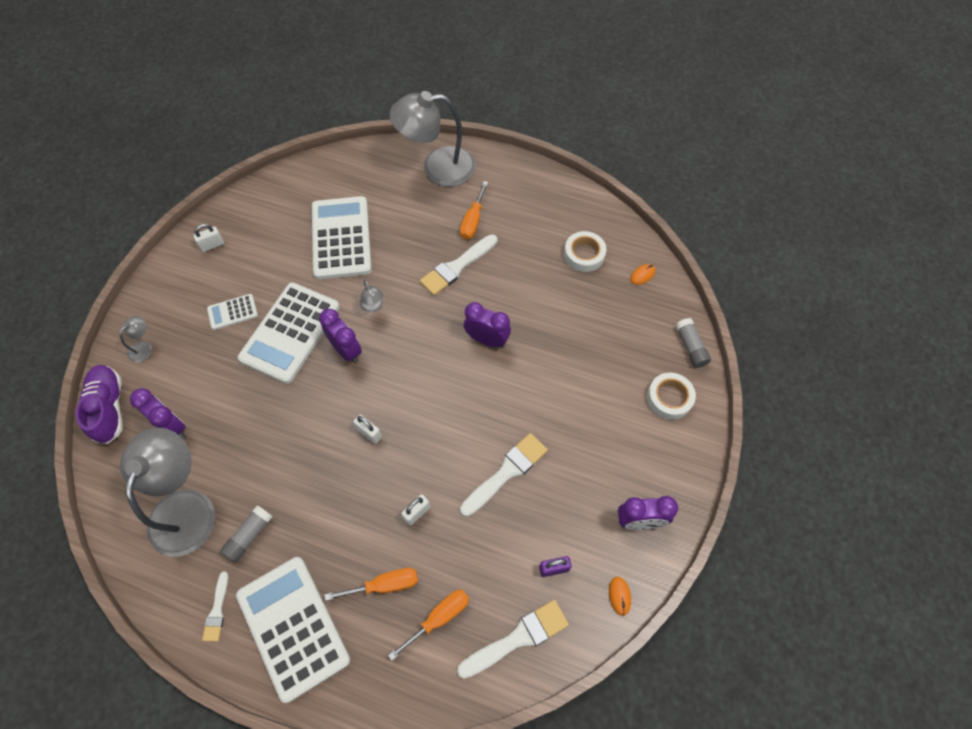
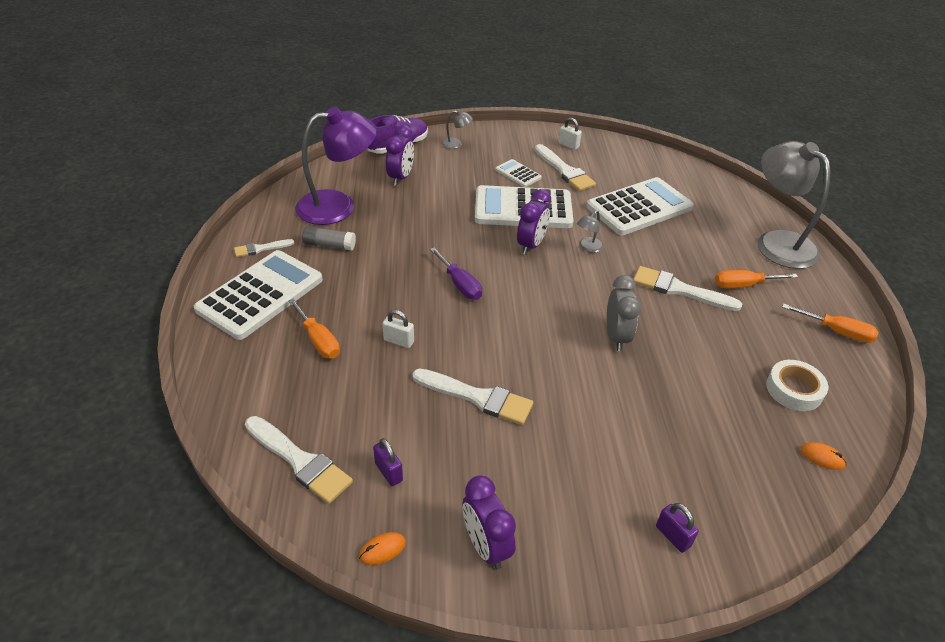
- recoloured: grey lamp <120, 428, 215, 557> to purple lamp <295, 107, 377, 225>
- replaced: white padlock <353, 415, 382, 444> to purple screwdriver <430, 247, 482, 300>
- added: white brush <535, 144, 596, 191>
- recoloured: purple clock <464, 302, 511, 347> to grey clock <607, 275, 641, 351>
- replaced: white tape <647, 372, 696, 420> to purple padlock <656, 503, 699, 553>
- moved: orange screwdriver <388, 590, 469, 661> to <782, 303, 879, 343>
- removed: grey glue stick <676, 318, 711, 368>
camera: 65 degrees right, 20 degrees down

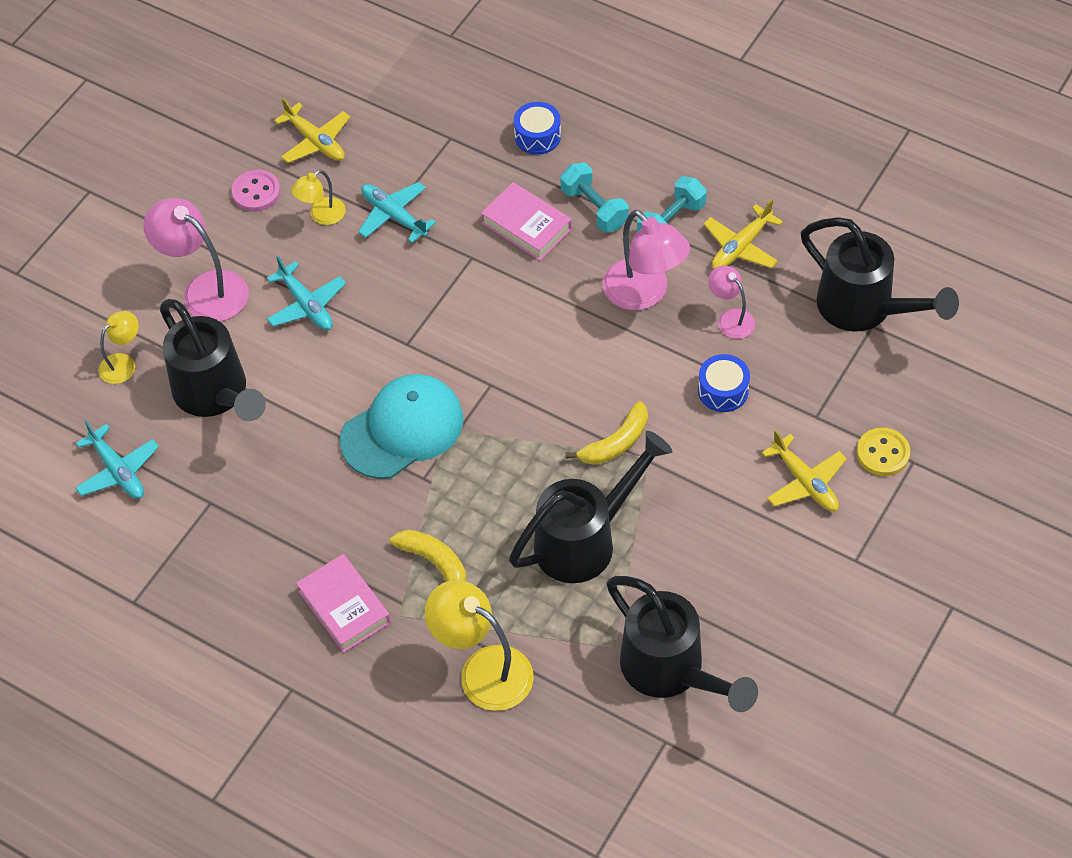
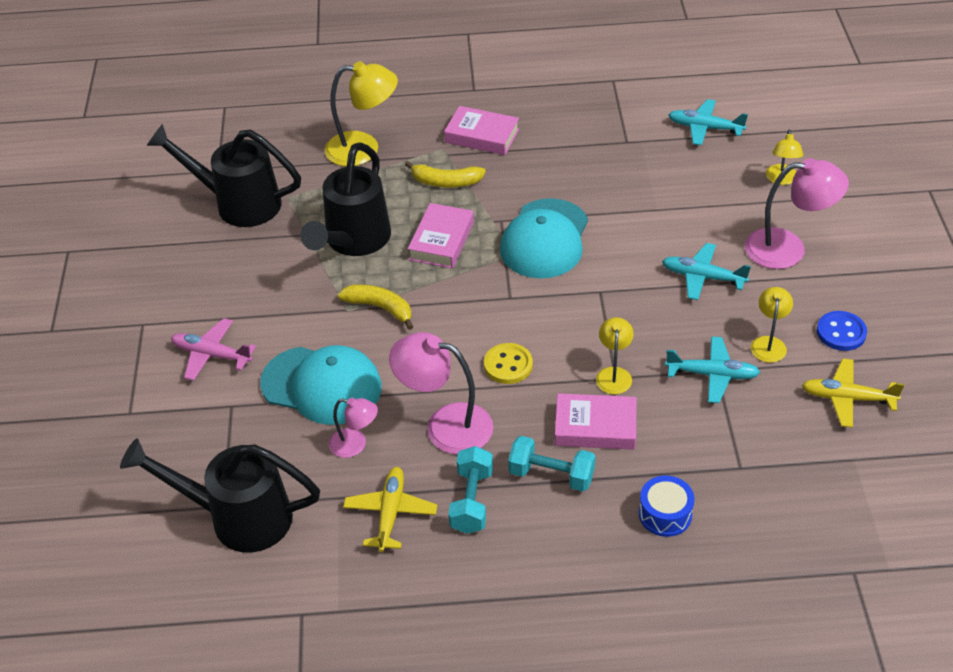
- recoloured: yellow plane <762, 430, 847, 511> to pink plane <171, 318, 256, 381>
- replaced: blue drum <698, 354, 750, 412> to turquoise cap <260, 345, 382, 425>
- turned: yellow banana <566, 401, 648, 465> = <338, 284, 413, 330> 105 degrees clockwise
- added: pink book <408, 203, 474, 269>
- moved: yellow button <857, 428, 910, 476> to <484, 343, 533, 384>
- added: yellow lamp <596, 317, 634, 394>
- recoloured: pink button <231, 170, 280, 212> to blue button <817, 311, 867, 351>
- removed: black watering can <160, 299, 266, 421>
camera: 145 degrees right, 10 degrees down

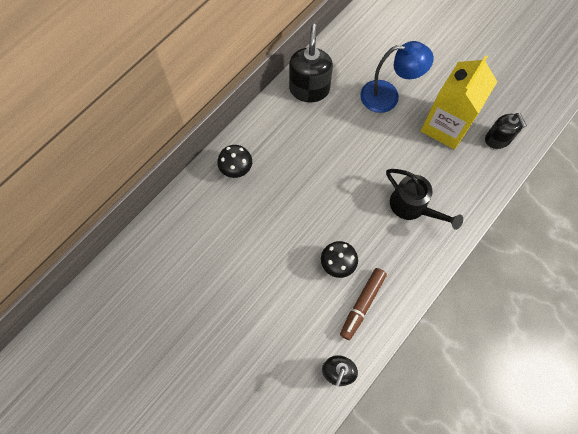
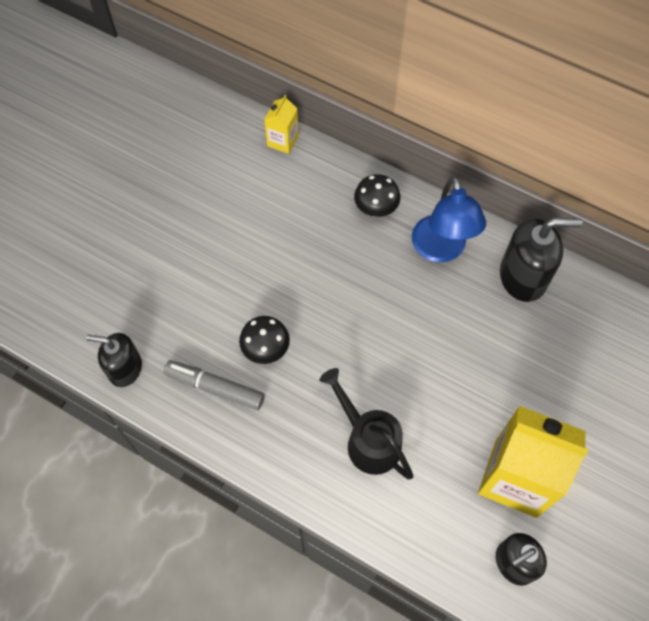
- recoloured: brown marker <340, 268, 387, 340> to grey marker <164, 360, 265, 410>
- added: yellow carton <264, 95, 299, 154>
- turned: black watering can <386, 169, 463, 230> = <319, 368, 413, 479> 105 degrees clockwise
- moved: blue lamp <360, 41, 434, 113> to <412, 176, 486, 262>
camera: 80 degrees right, 5 degrees down

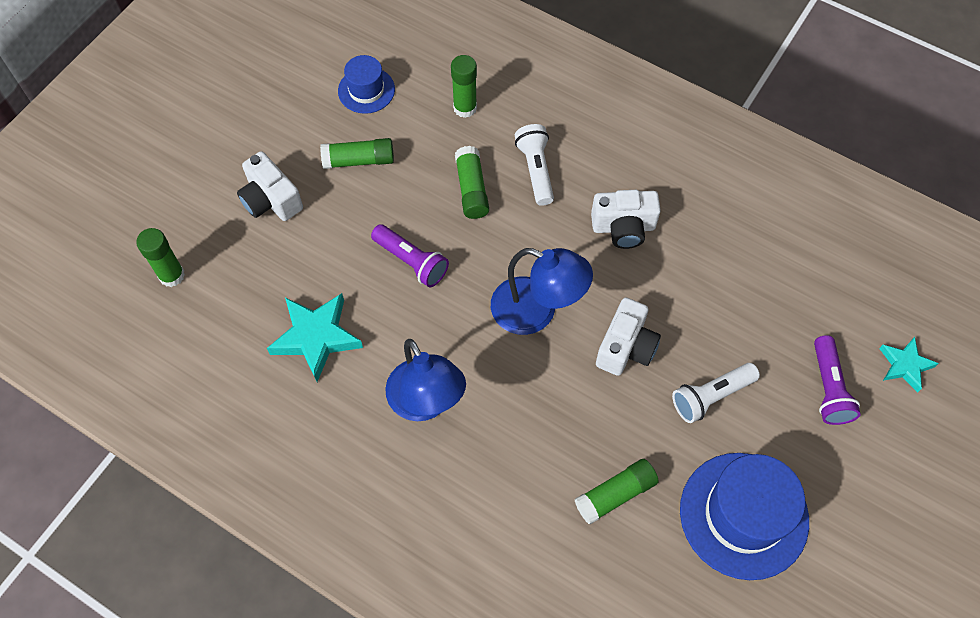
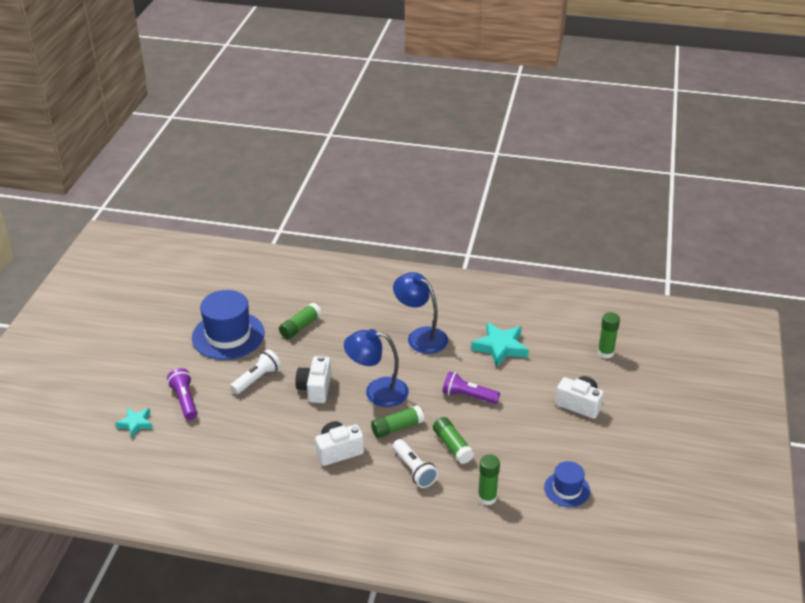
- moved: green glue stick <320, 138, 394, 169> to <371, 405, 424, 438>
camera: 160 degrees right, 25 degrees down

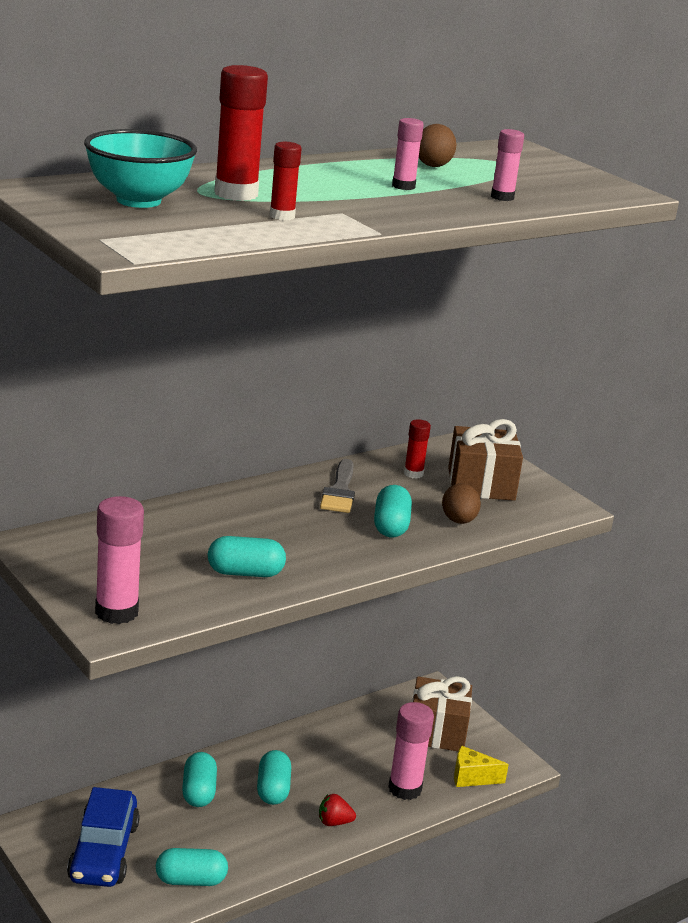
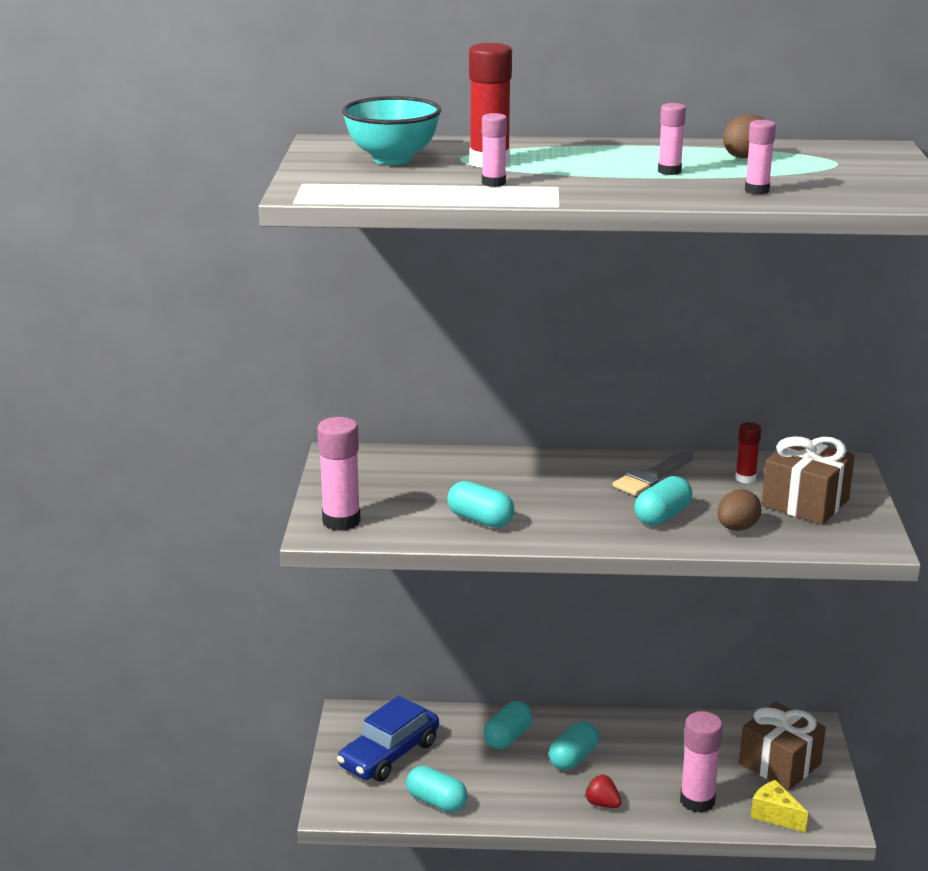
- recoloured: red glue stick <270, 142, 302, 220> to pink glue stick <482, 113, 507, 187>
camera: 40 degrees right, 0 degrees up

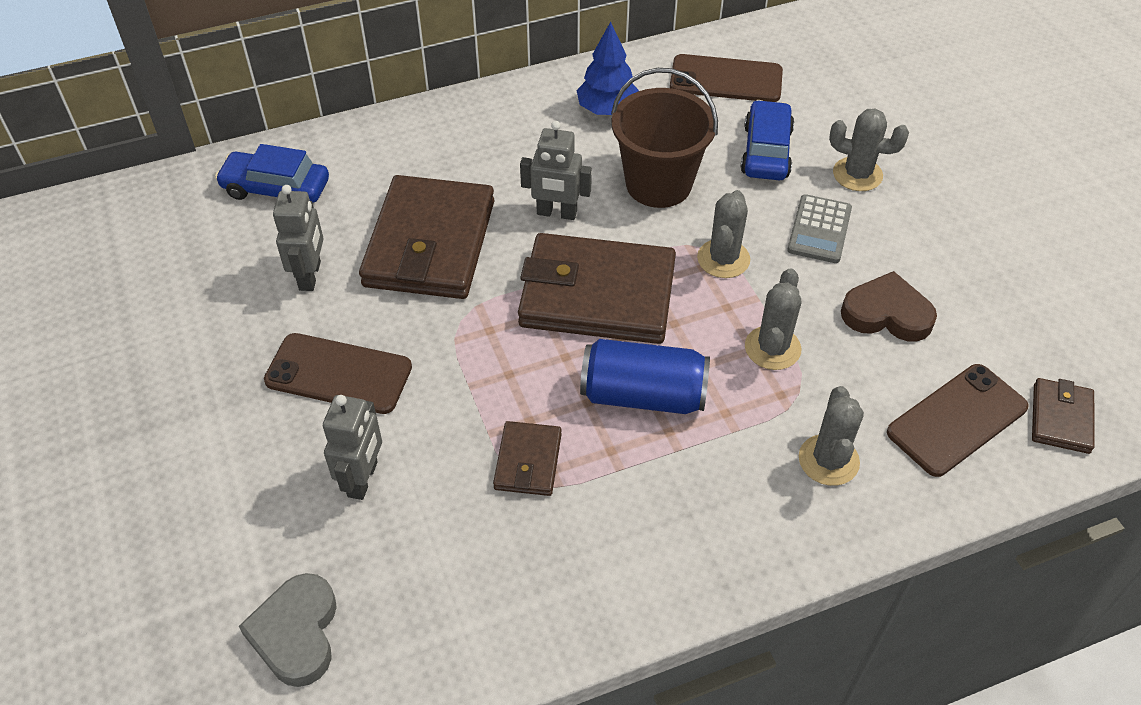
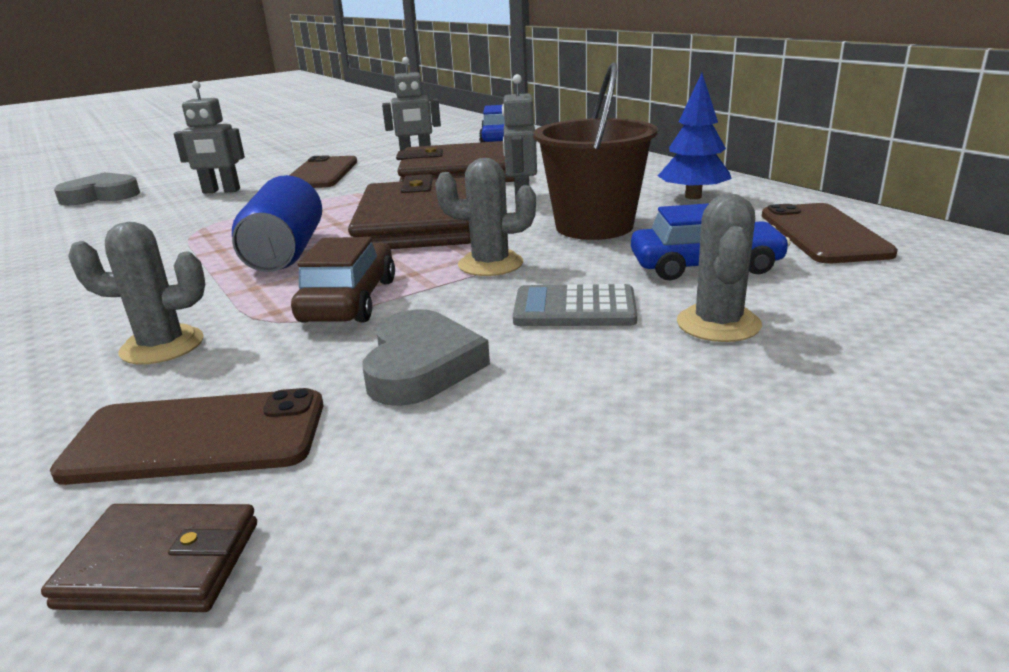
- turned: brown phone <887, 364, 1029, 477> = <50, 388, 323, 485> 45 degrees counterclockwise
- replaced: grey cactus <745, 268, 801, 370> to brown car <291, 237, 395, 323>
- recoloured: brown heart <841, 271, 937, 342> to grey heart <362, 309, 490, 406>
- removed: brown wallet <493, 421, 562, 496>
camera: 80 degrees right, 25 degrees down

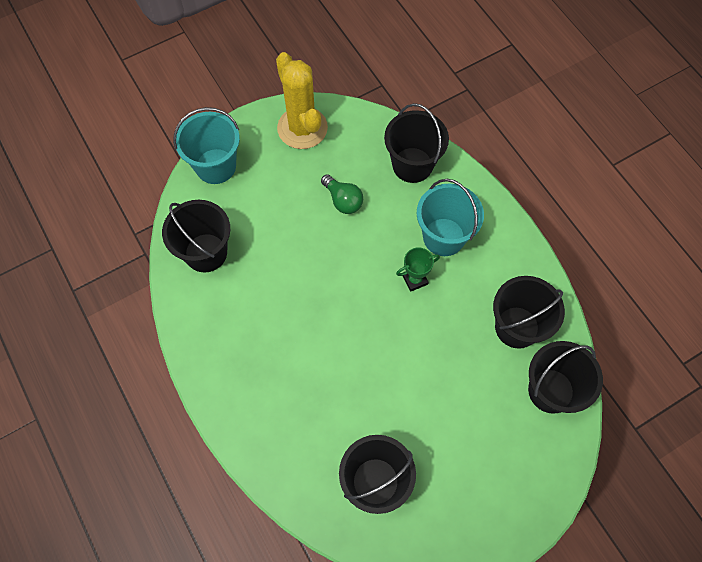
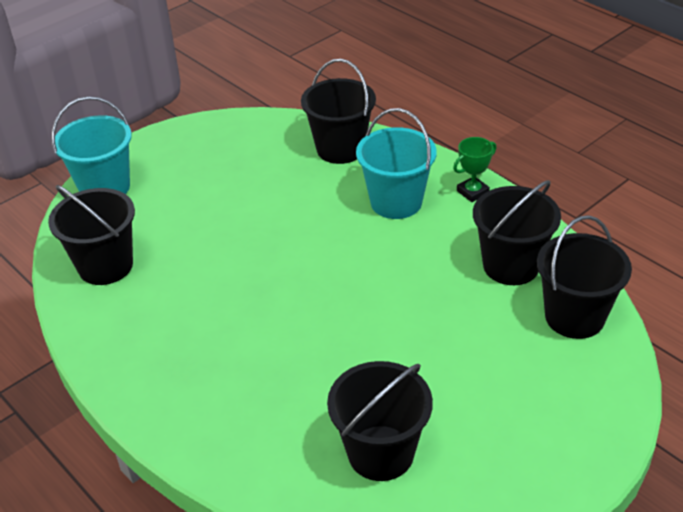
- moved: green trophy <396, 247, 440, 292> to <453, 137, 497, 202>
- removed: yellow cactus <276, 52, 328, 149>
- removed: green light bulb <321, 174, 363, 214>
camera: 10 degrees left, 25 degrees down

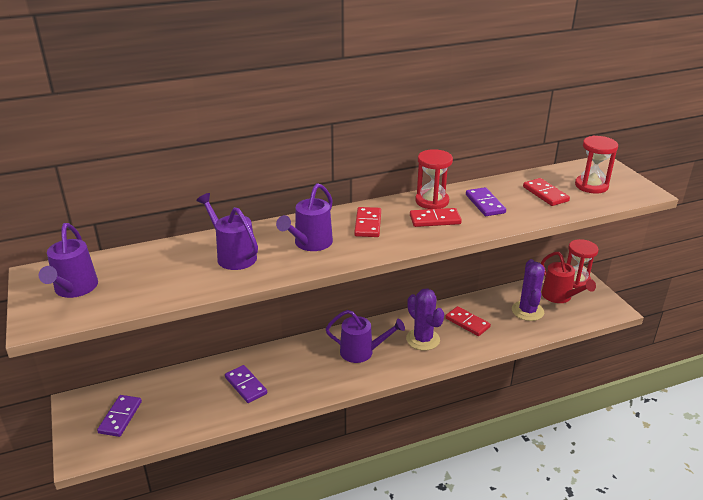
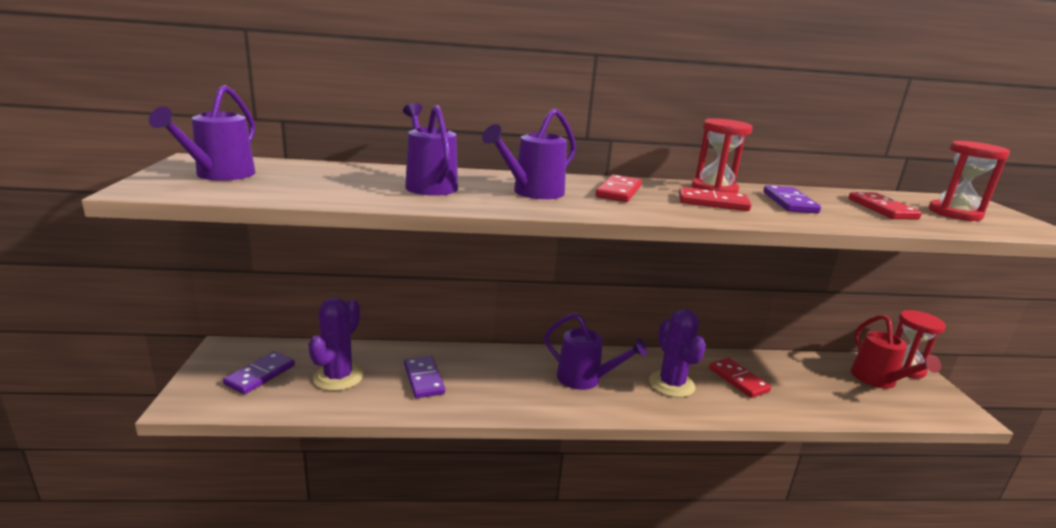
- moved: purple cactus <512, 259, 545, 321> to <308, 297, 364, 391>
camera: 15 degrees right, 10 degrees down

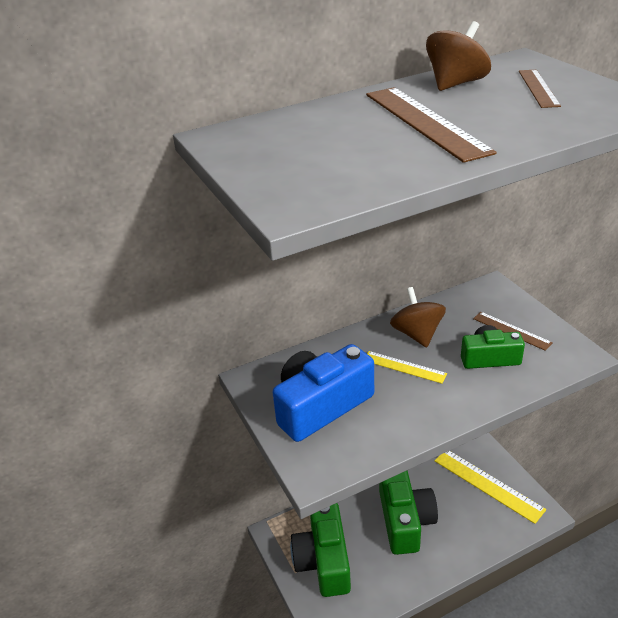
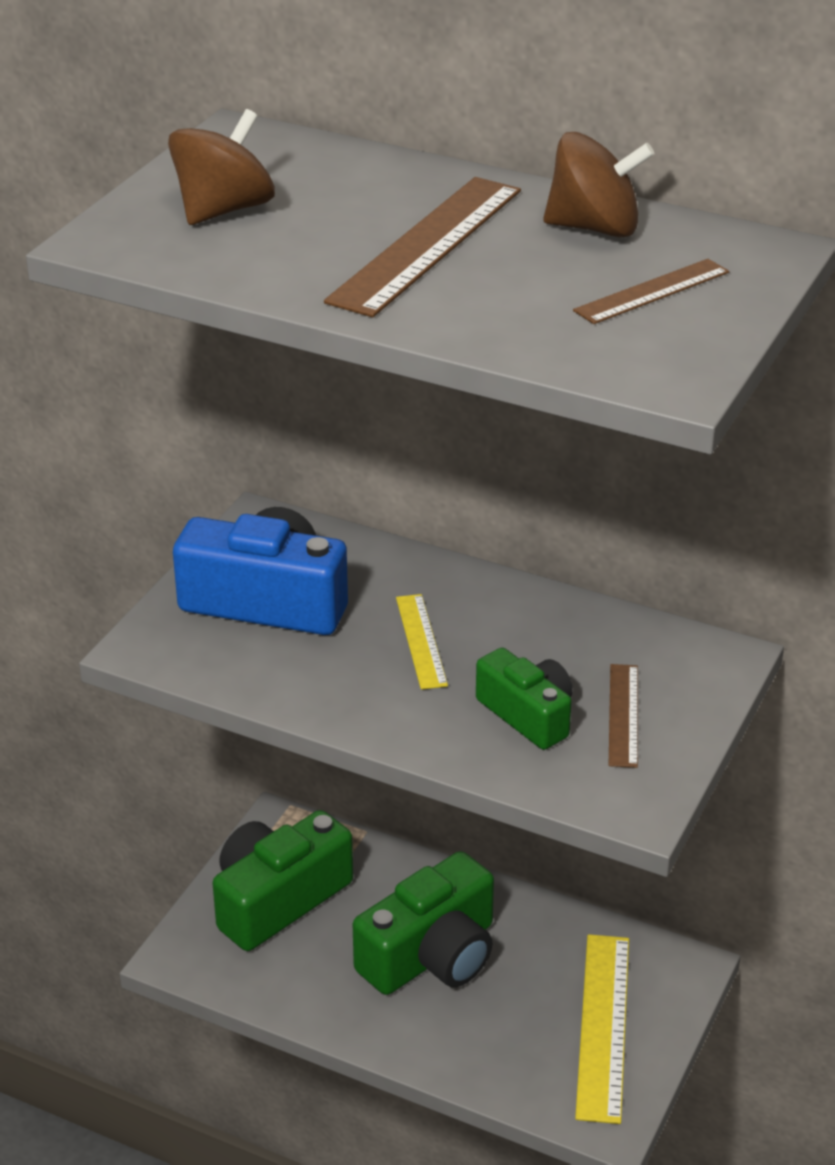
- moved: brown spinning top <390, 287, 446, 348> to <168, 109, 275, 225>
camera: 50 degrees right, 0 degrees up

